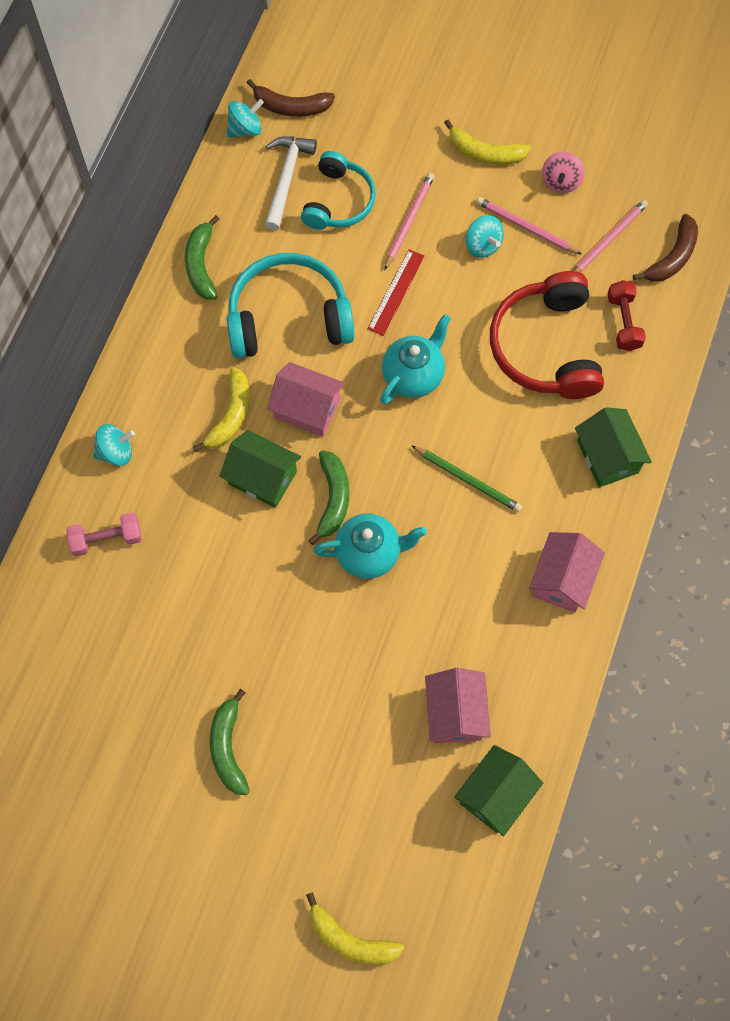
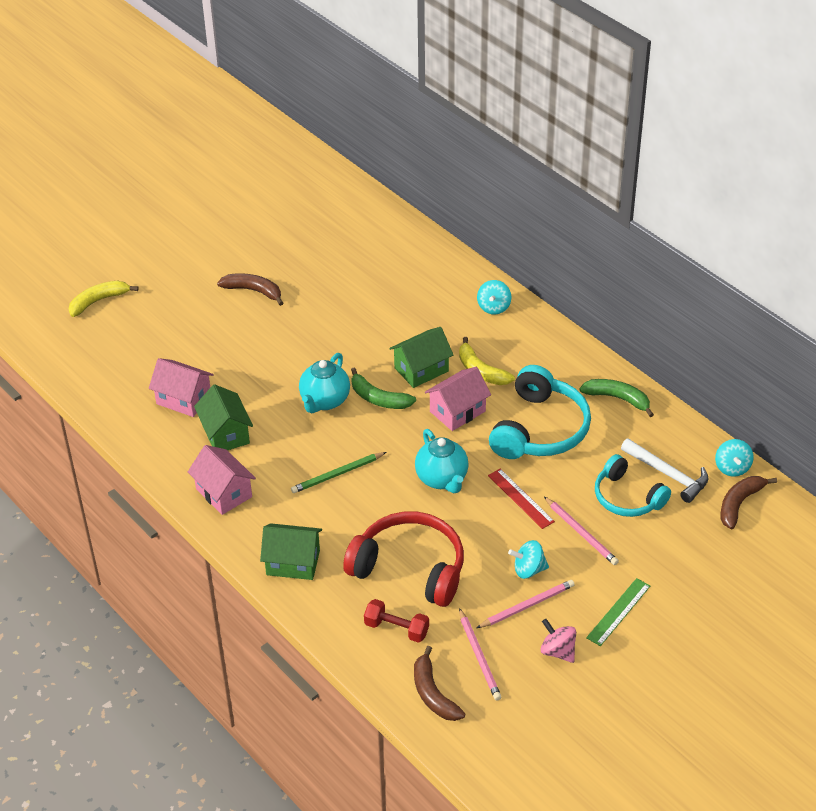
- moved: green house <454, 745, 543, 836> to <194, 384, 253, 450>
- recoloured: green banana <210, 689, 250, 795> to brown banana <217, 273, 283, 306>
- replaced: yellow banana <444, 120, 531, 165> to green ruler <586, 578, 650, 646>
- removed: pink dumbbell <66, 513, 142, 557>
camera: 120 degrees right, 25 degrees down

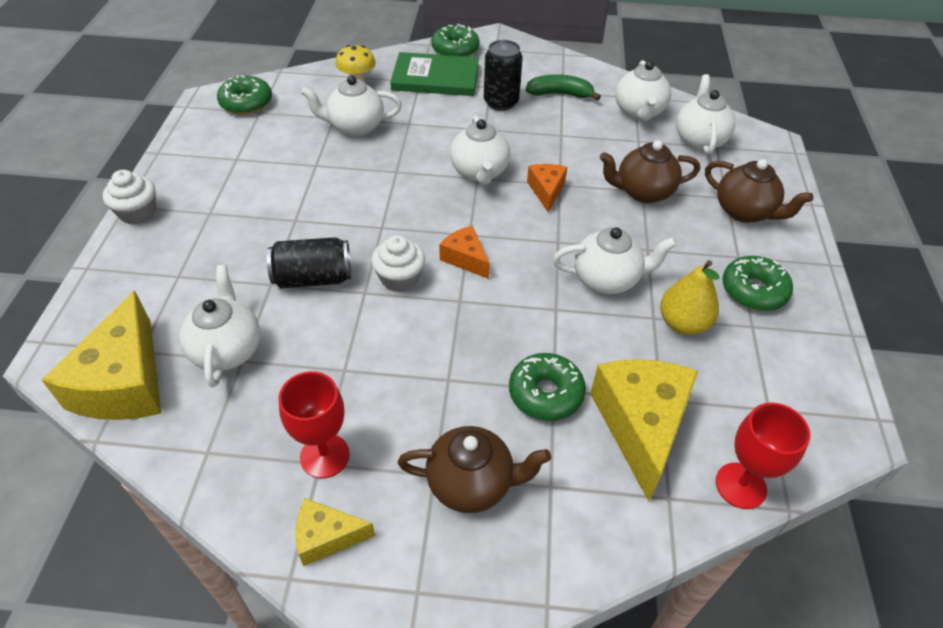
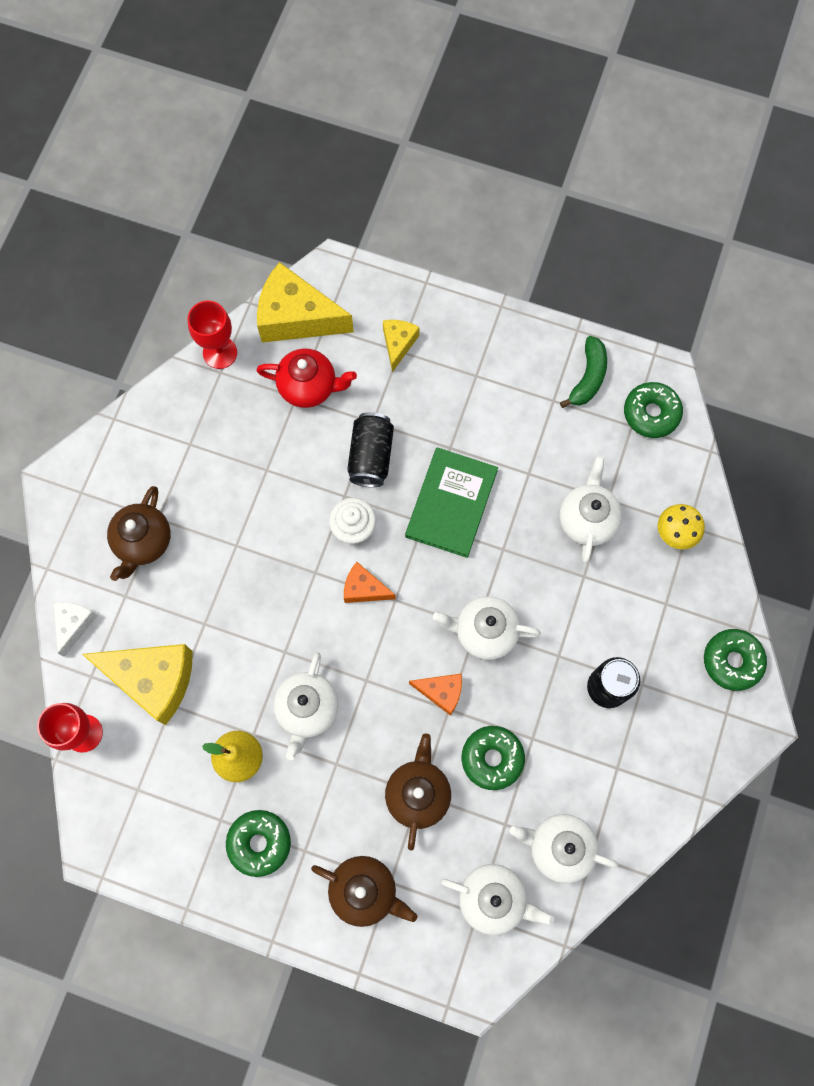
- added: white cheese <53, 602, 97, 657>
- moved: red goblet <278, 371, 350, 478> to <187, 301, 237, 369>
- recoloured: white teapot <179, 265, 260, 387> to red teapot <256, 349, 357, 408>
- turned: brown teapot <705, 159, 814, 223> = <311, 856, 417, 927> 120 degrees counterclockwise
- turned: orange cheese <439, 226, 490, 279> = <344, 562, 396, 603> 135 degrees counterclockwise
- moved: yellow cheese <295, 498, 375, 566> to <383, 320, 420, 372>
- moved: green book <390, 52, 479, 96> to <405, 447, 498, 558>
- moved: green donut <509, 353, 586, 421> to <462, 726, 525, 790>
- moved: green banana <526, 74, 601, 101> to <560, 336, 607, 408>
- removed: white cupcake <103, 170, 156, 224>
camera: 105 degrees right, 25 degrees up

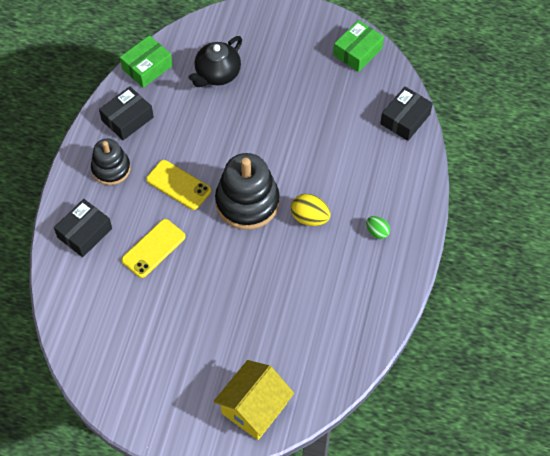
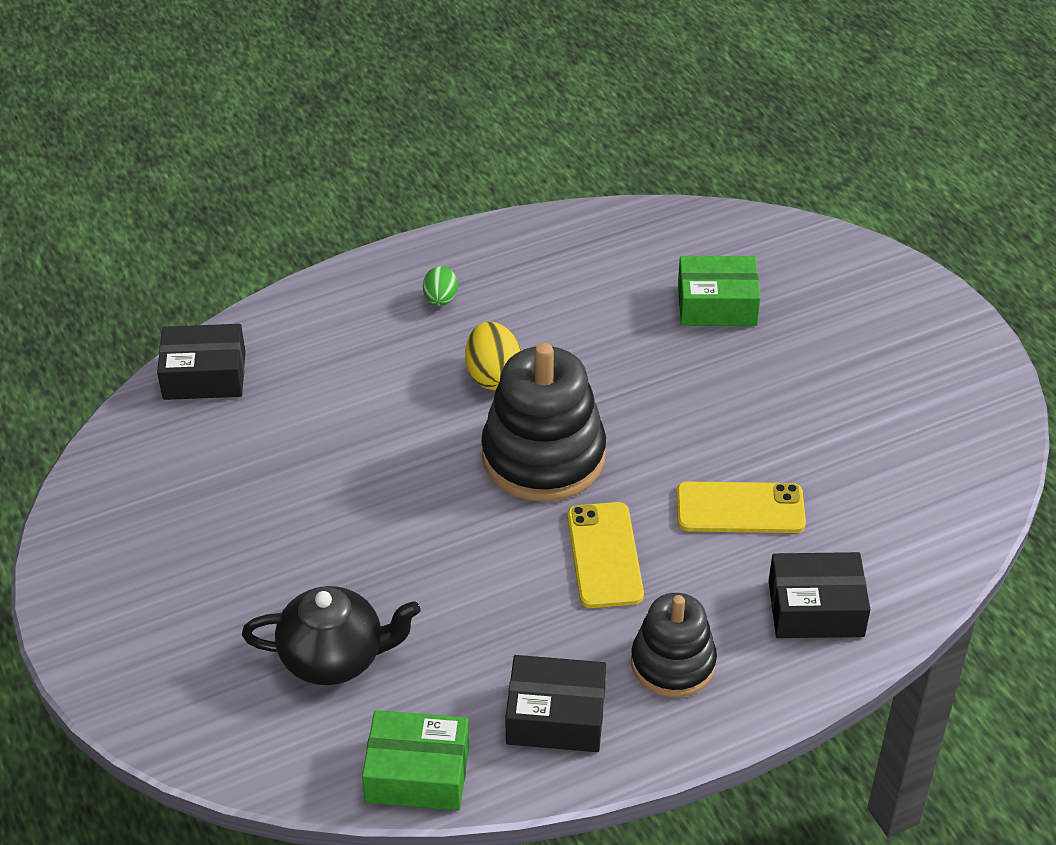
- moved: green box <333, 20, 384, 72> to <678, 256, 760, 326>
- removed: yellow house <213, 360, 294, 440>
camera: 130 degrees left, 15 degrees down

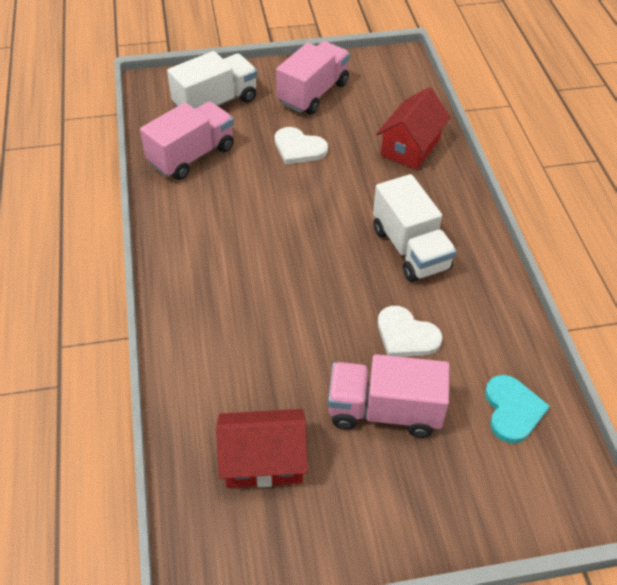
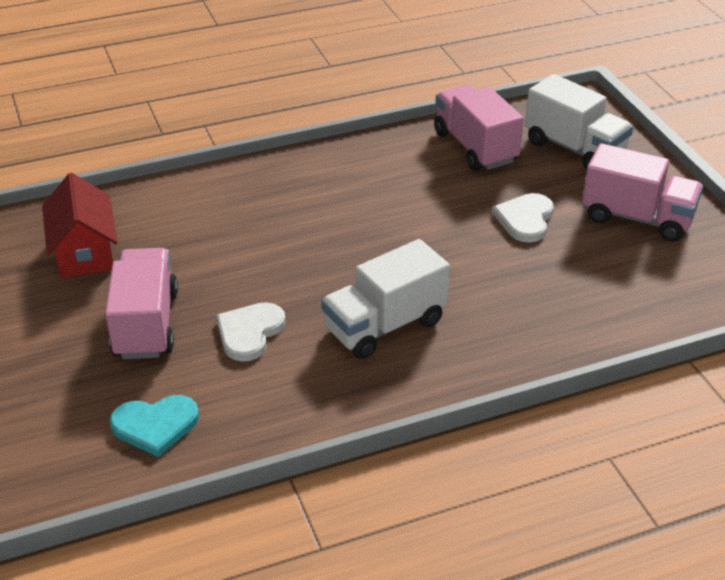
- turned: pink truck <140, 101, 234, 180> = <434, 84, 524, 171> 150 degrees counterclockwise
- removed: red house <376, 87, 451, 170>
camera: 80 degrees right, 10 degrees down

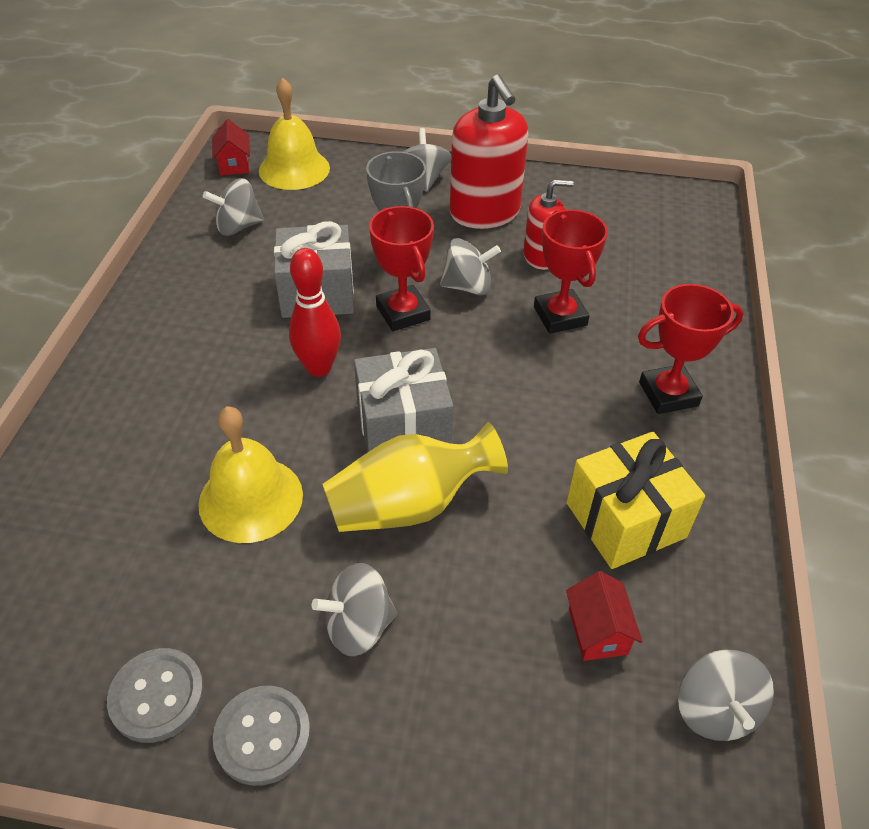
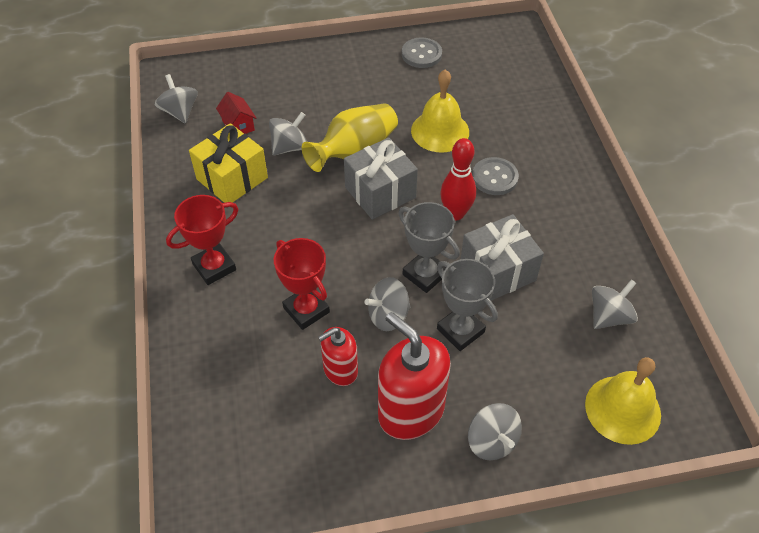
- moved: grey spinning top <312, 563, 397, 656> to <269, 112, 307, 156>
- recoloured: red trophy <369, 206, 434, 331> to grey trophy <398, 202, 460, 293>
- moved: grey button <213, 686, 311, 786> to <472, 157, 519, 195>
- removed: red house <212, 119, 250, 175>
camera: 160 degrees right, 5 degrees up

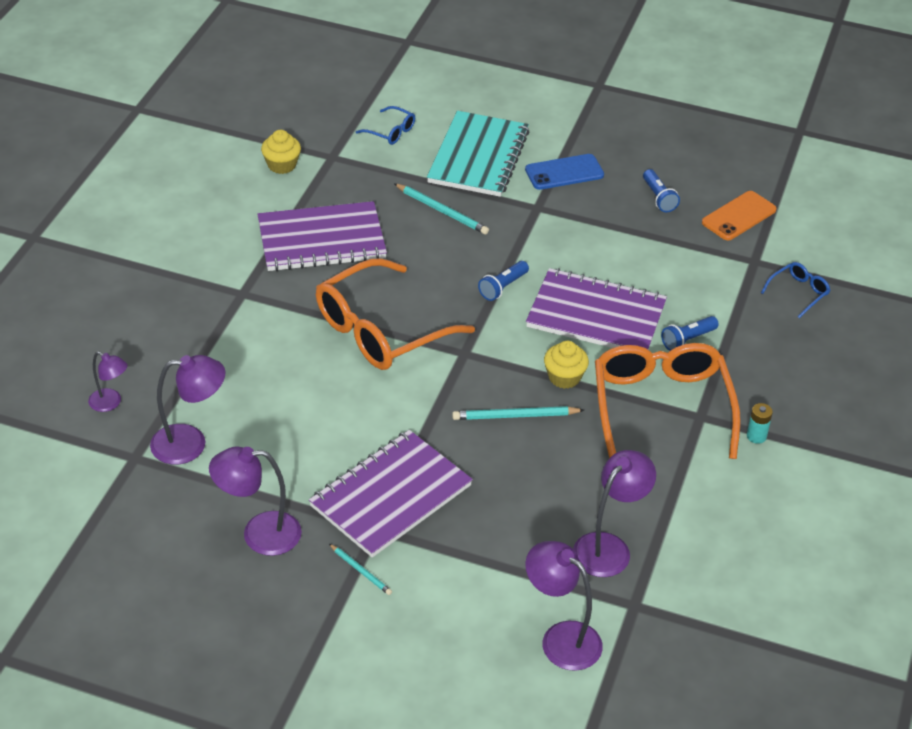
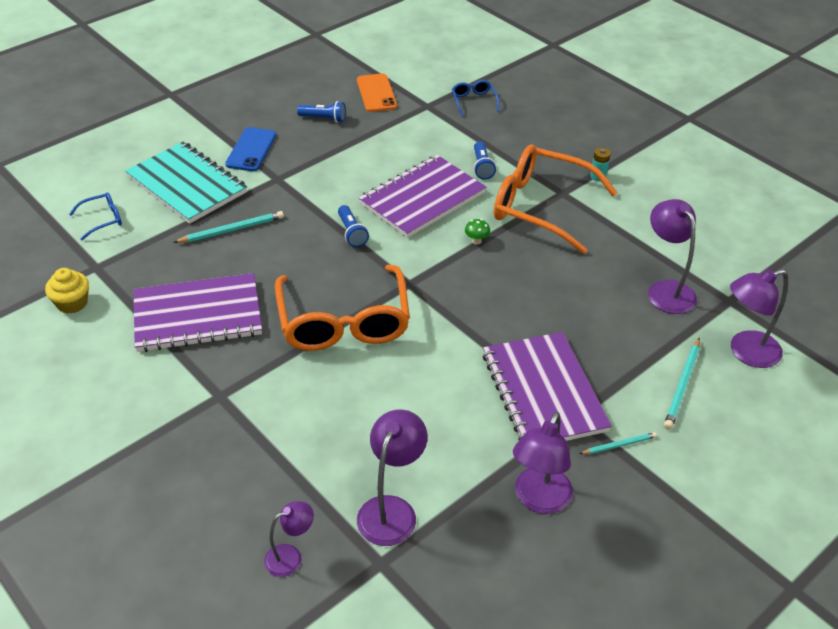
- turned: purple notebook <257, 201, 387, 271> = <134, 273, 262, 352> 60 degrees clockwise
- replaced: yellow cupcake <544, 341, 589, 389> to green mushroom <465, 219, 490, 245>
- moved: turquoise pencil <452, 406, 584, 420> to <664, 338, 700, 430>
camera: 60 degrees left, 0 degrees up

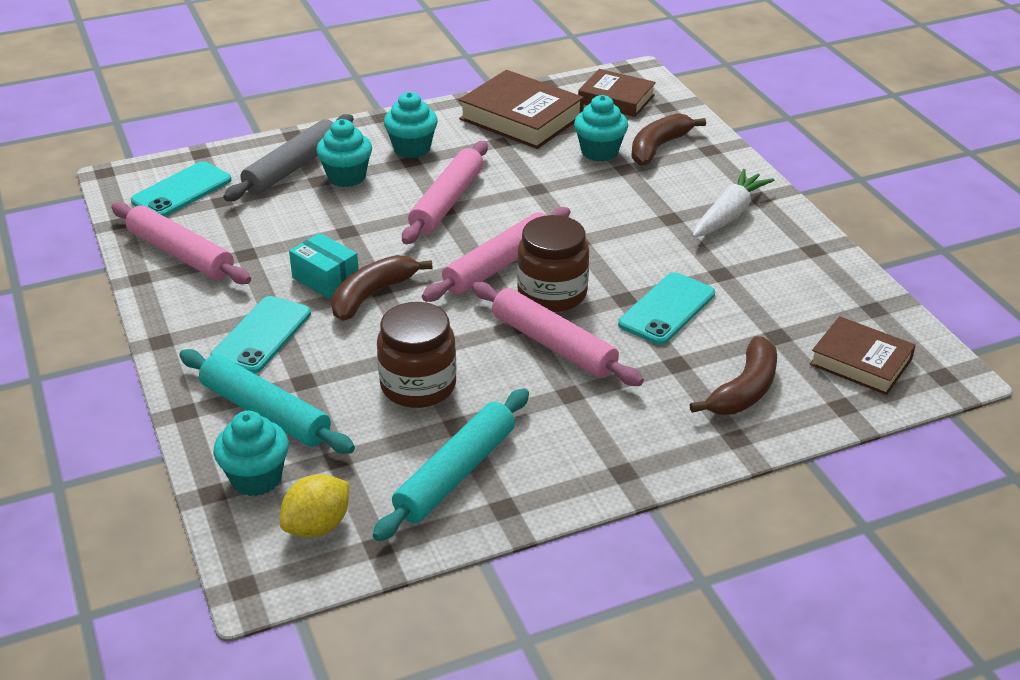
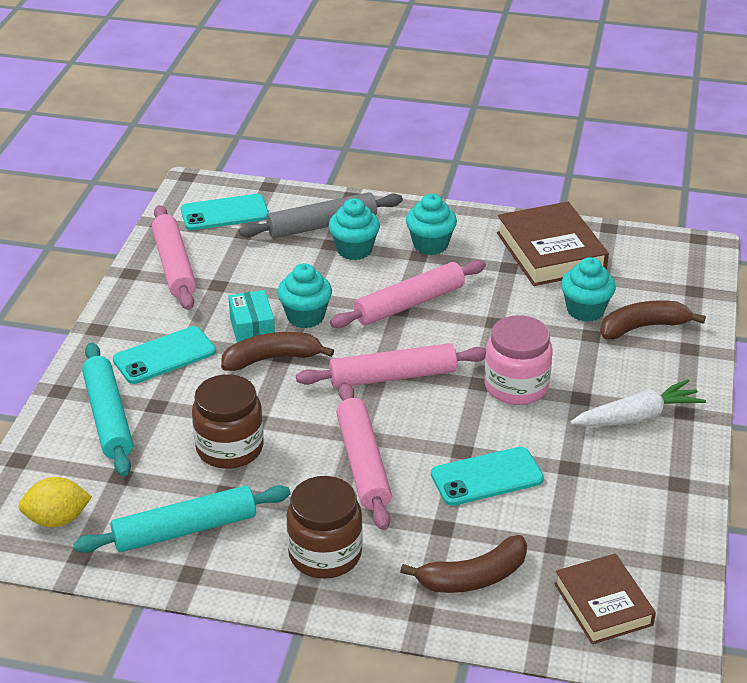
- moved: turquoise cupcake <214, 411, 289, 496> to <277, 263, 332, 328>
- moved: brown jar <517, 215, 589, 312> to <286, 476, 363, 579>
- added: pink jar <484, 315, 553, 405>
- removed: brown book <578, 69, 656, 117>
camera: 35 degrees right, 0 degrees up

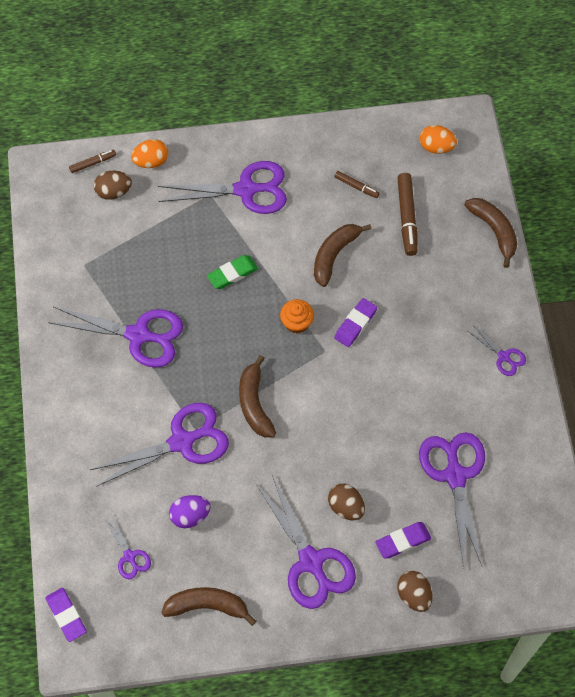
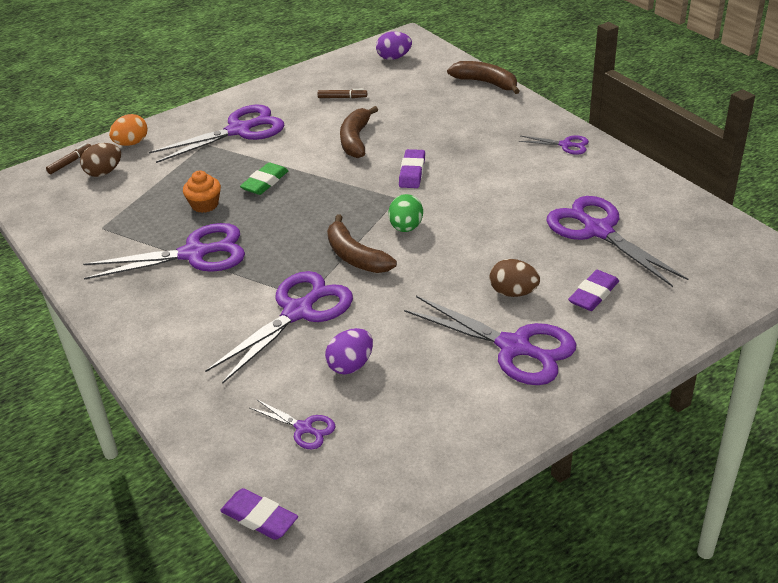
- moved: orange cupcake <280, 299, 314, 334> to <183, 170, 221, 213>
- recoloured: orange egg <420, 125, 457, 154> to purple egg <376, 32, 412, 60>
- added: green egg <388, 194, 423, 232>
- removed: brown banana <161, 587, 256, 626>
- removed: brown marker <397, 173, 417, 256>
- removed: brown egg <397, 571, 433, 612>
camera: 25 degrees left, 25 degrees down

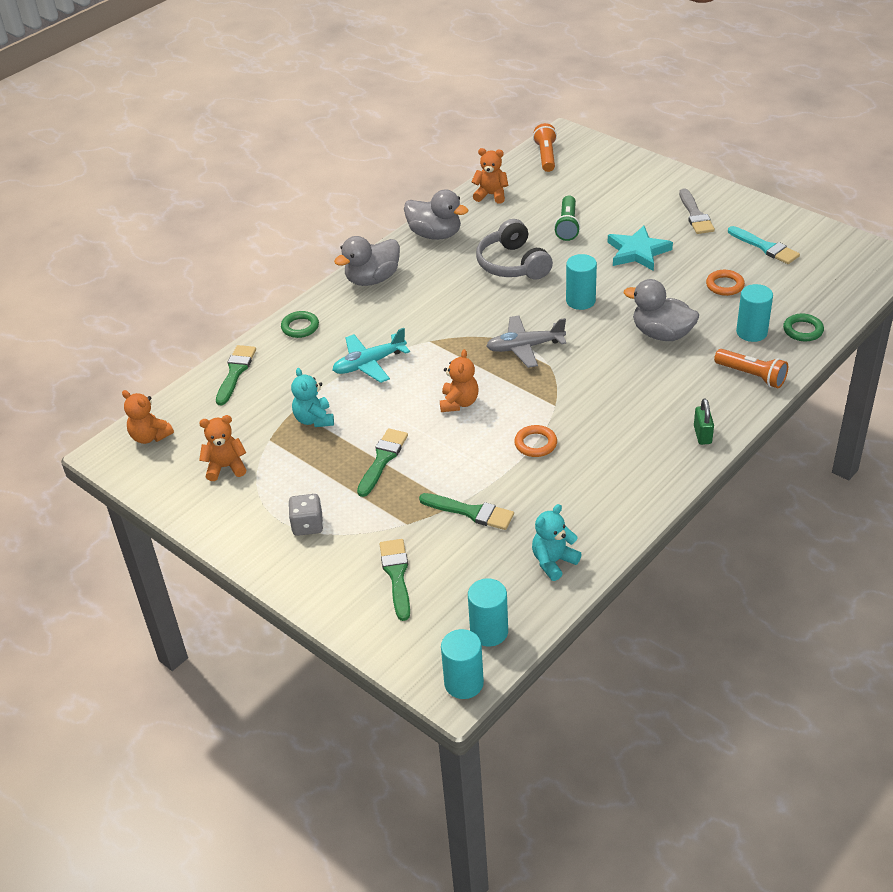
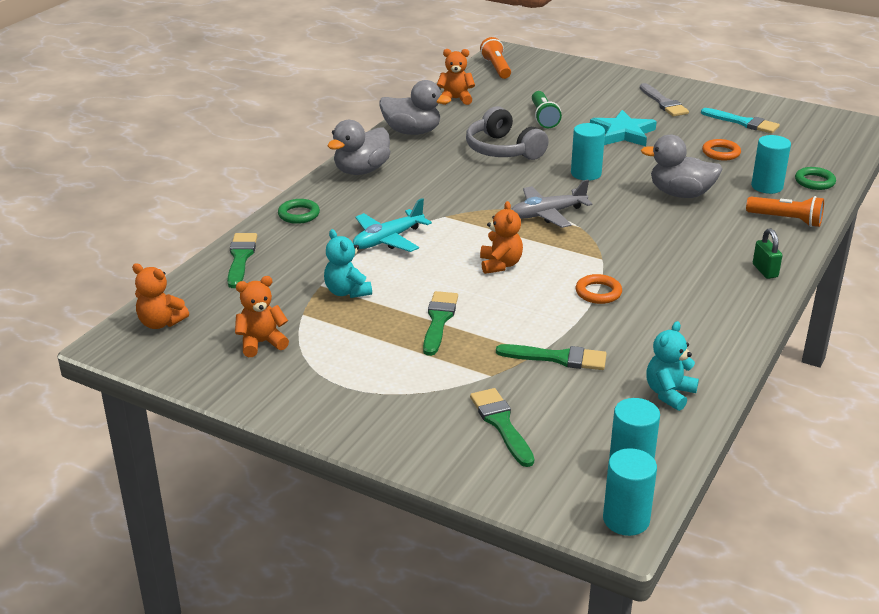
- removed: grey dice <288, 494, 323, 536>
camera: 15 degrees left, 10 degrees down

